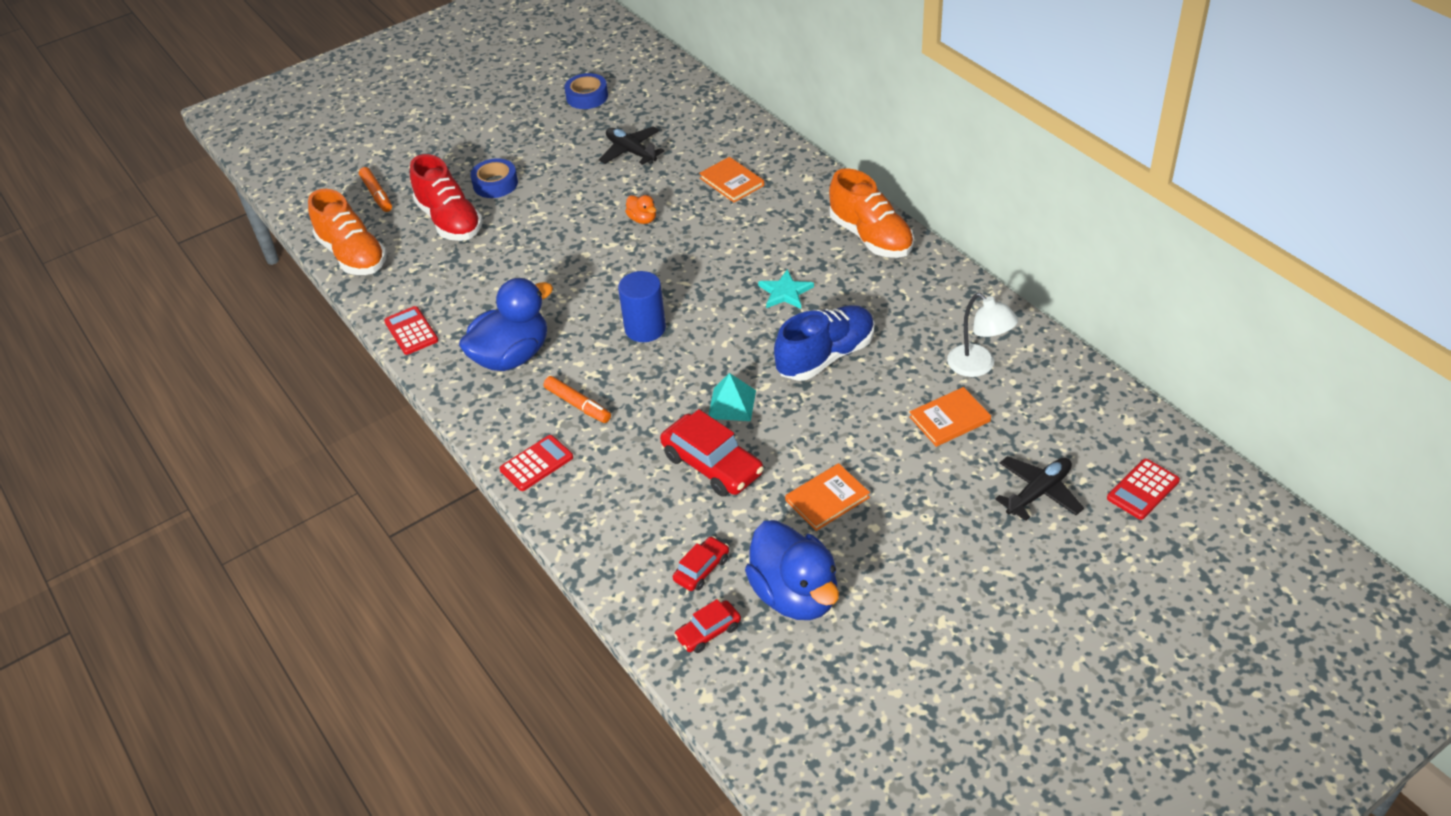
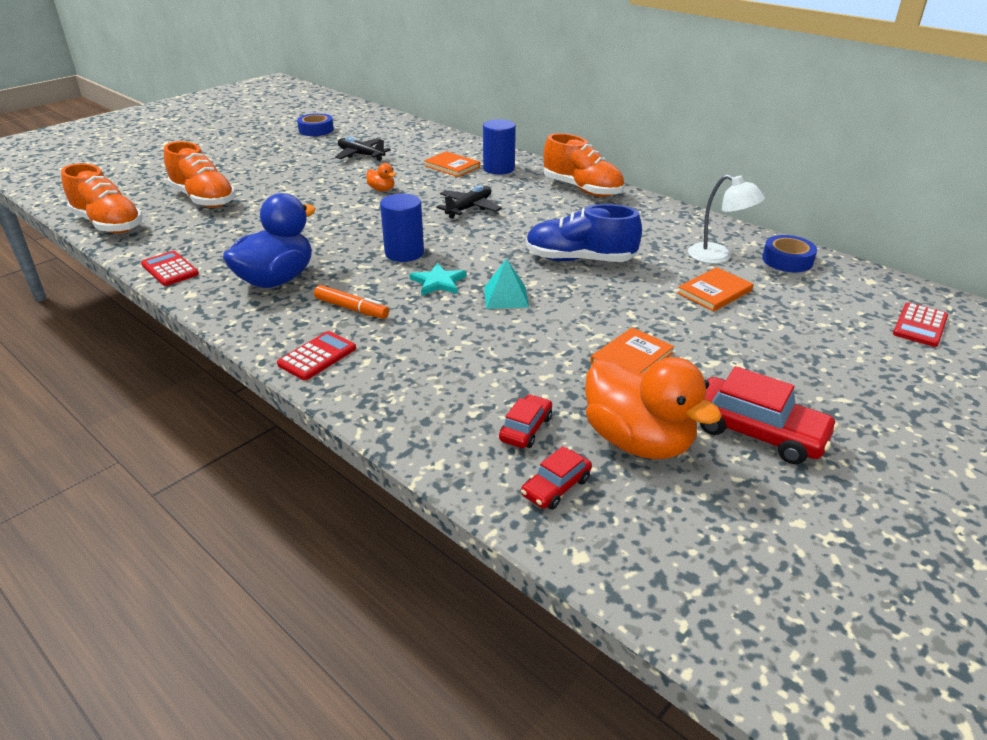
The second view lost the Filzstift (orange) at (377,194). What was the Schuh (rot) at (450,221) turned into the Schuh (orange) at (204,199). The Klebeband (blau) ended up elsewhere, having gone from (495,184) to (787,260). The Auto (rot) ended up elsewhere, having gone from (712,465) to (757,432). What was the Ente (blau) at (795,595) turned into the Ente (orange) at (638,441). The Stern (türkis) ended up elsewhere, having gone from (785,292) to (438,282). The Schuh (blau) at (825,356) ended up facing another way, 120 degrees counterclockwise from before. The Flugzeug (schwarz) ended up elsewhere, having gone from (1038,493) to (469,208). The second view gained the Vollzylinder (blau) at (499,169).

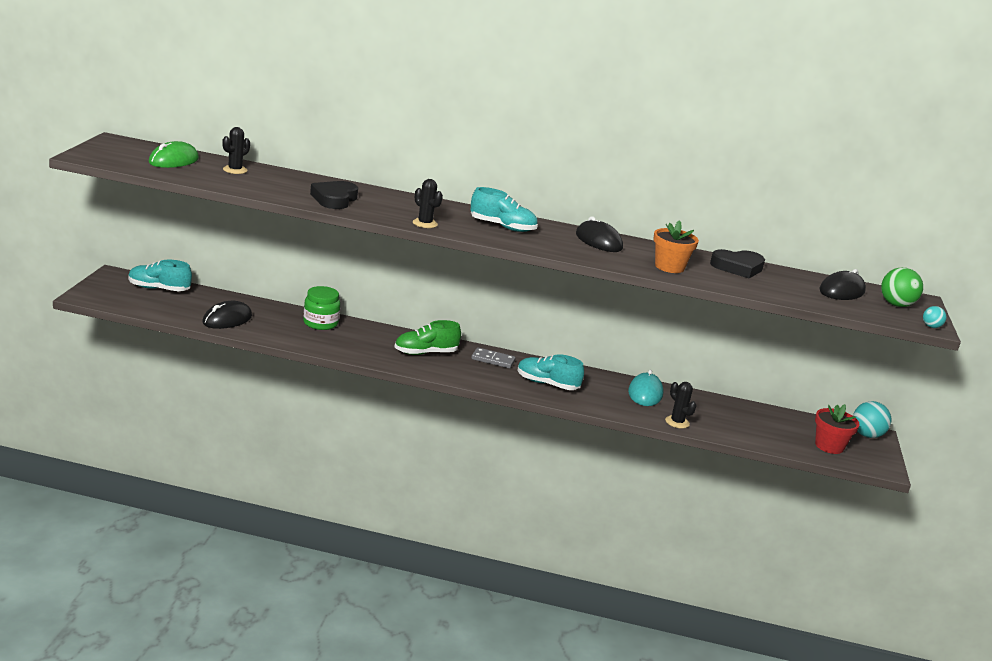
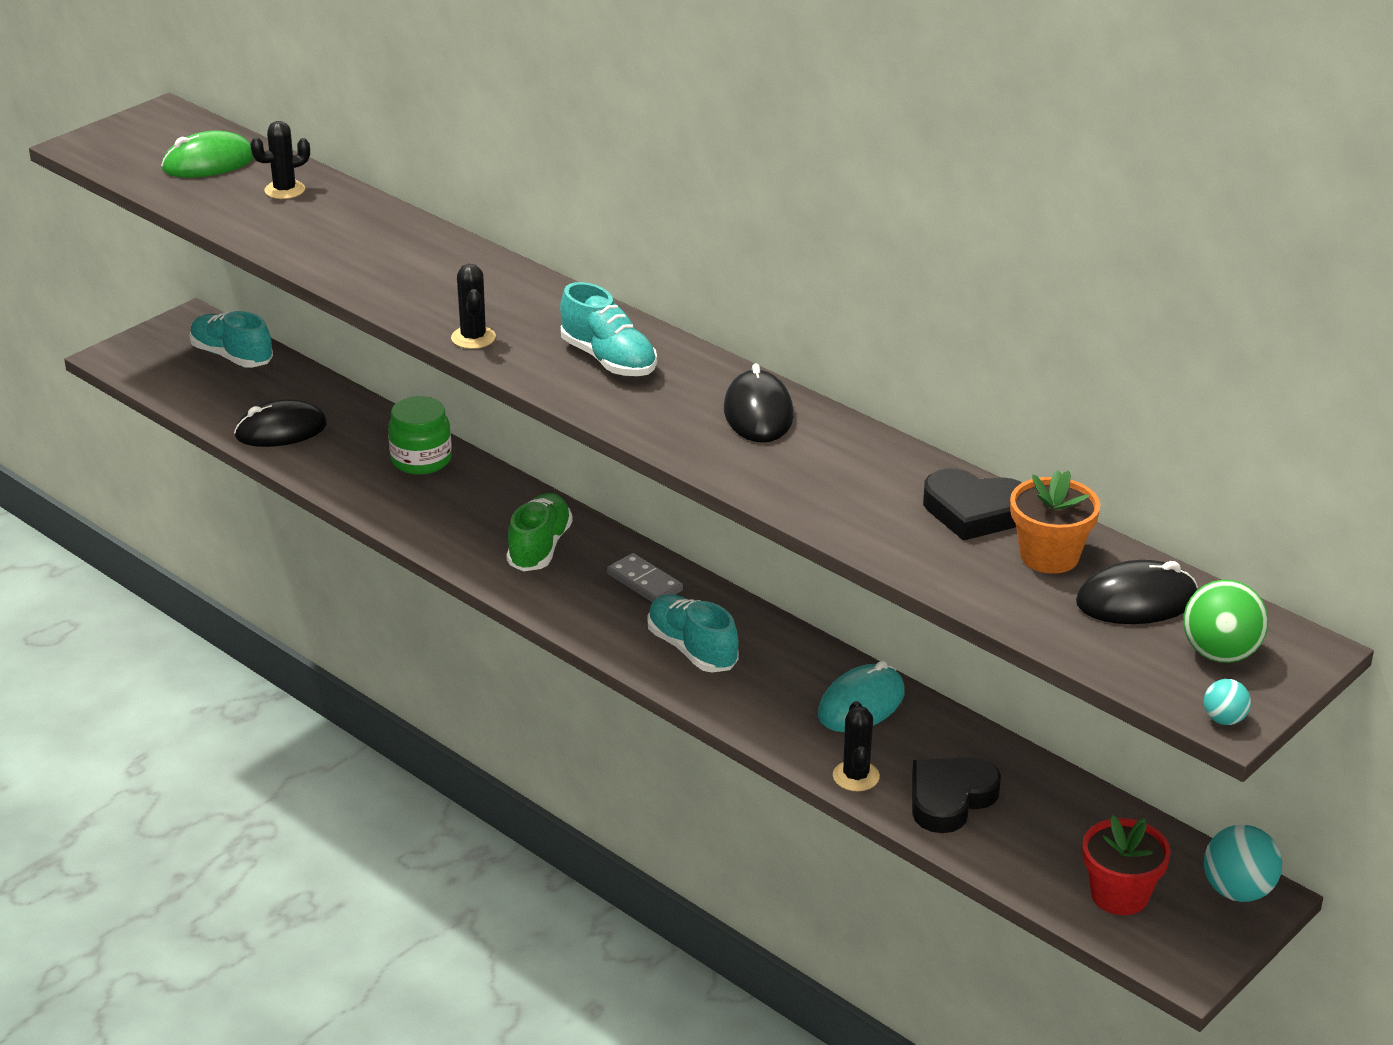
The Herz (schwarz) ended up elsewhere, having gone from (334,199) to (950,799). The Schuh (grün) at (425,353) ended up facing another way, 90 degrees clockwise from before. The Blumentopf (orange) ended up elsewhere, having gone from (669,267) to (1049,556).

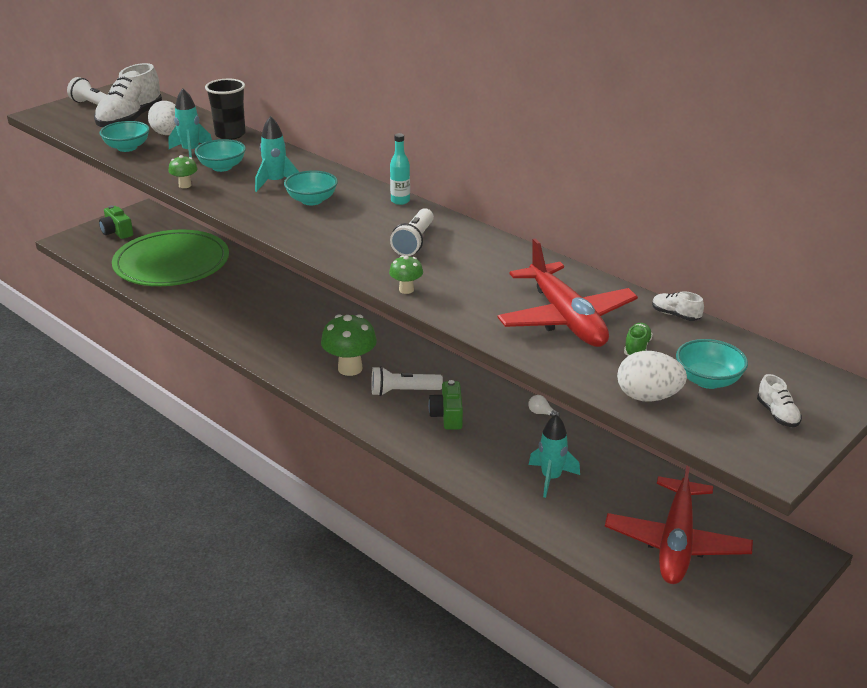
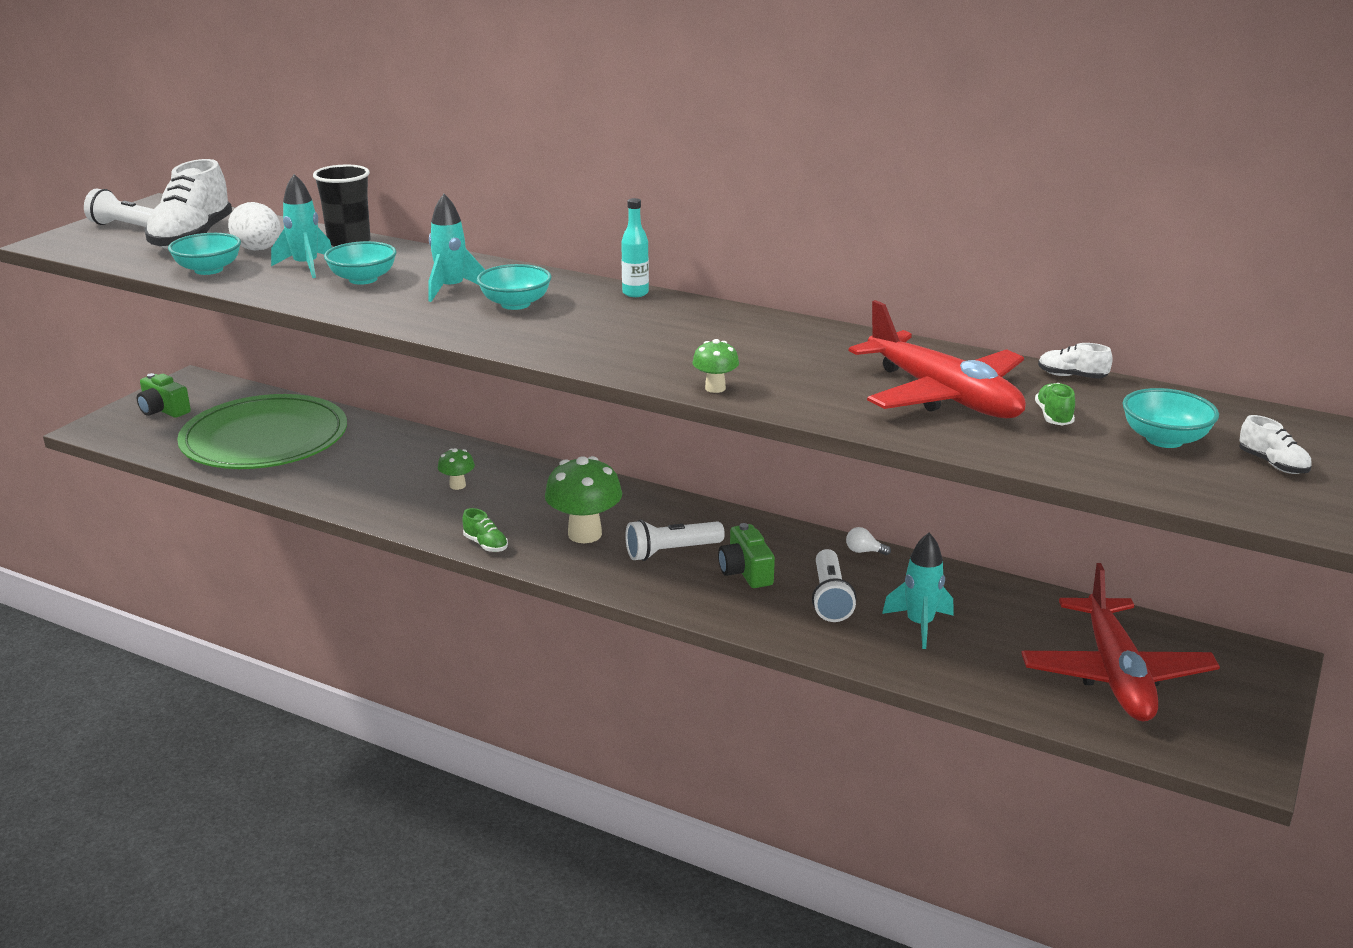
The Pilz (grün) ended up elsewhere, having gone from (185,185) to (457,485). The Taschenlampe (weiß) ended up elsewhere, having gone from (414,242) to (829,598). The second view lost the Ei (weiß) at (648,397). The second view gained the Schuh (grün) at (486,544).

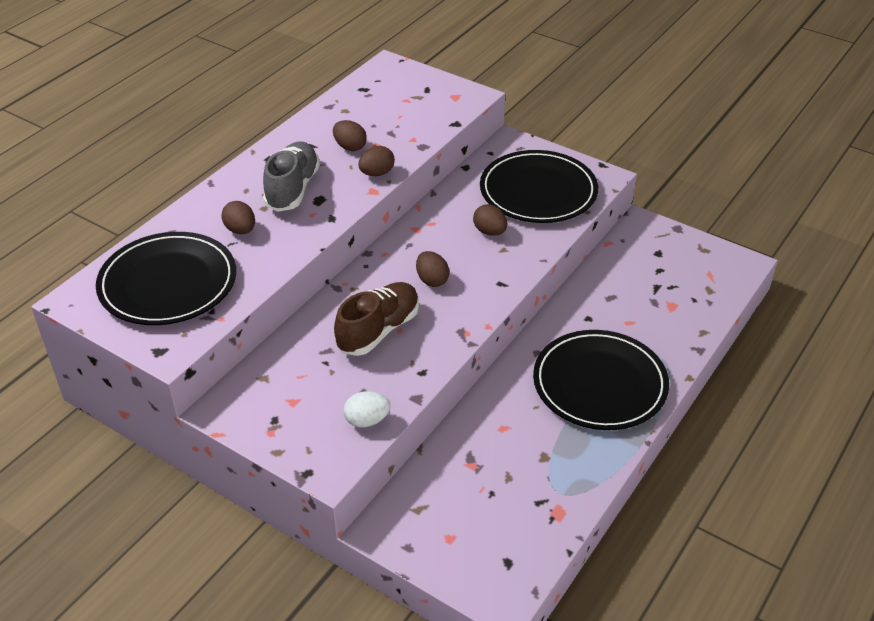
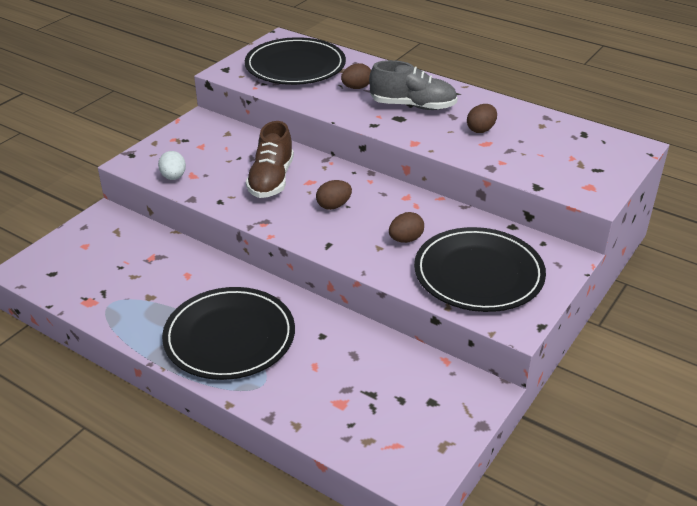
The Schuh (braun) at (378,330) ended up facing another way, 60 degrees clockwise from before. The second view lost the Ei (braun) at (377,173).

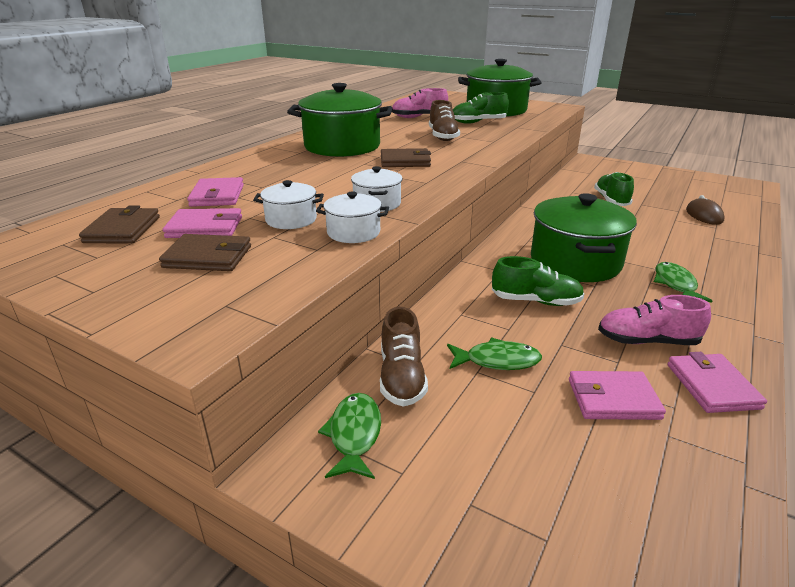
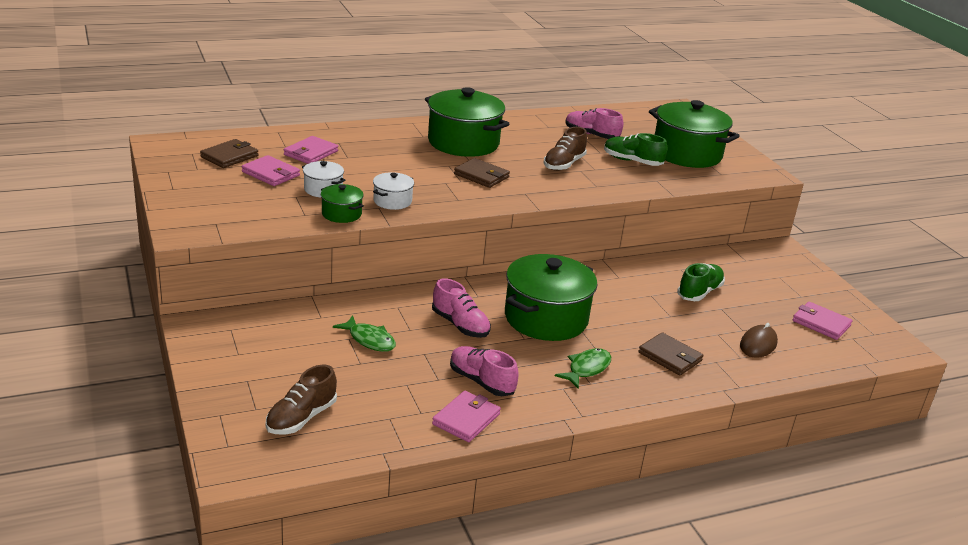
The Geldbörse (braun) ended up elsewhere, having gone from (208,257) to (670,357). What was the Kochtopf (weiß) at (353,232) turned into the Kochtopf (grün) at (341,214). The second view lost the Fisch (grün) at (354,435). The Schuh (braun) ended up elsewhere, having gone from (401,377) to (301,418). What was the Schuh (grün) at (535,301) turned into the Schuh (rosa) at (460,325). The Geldbörse (rosa) ended up elsewhere, having gone from (613,399) to (821,323).

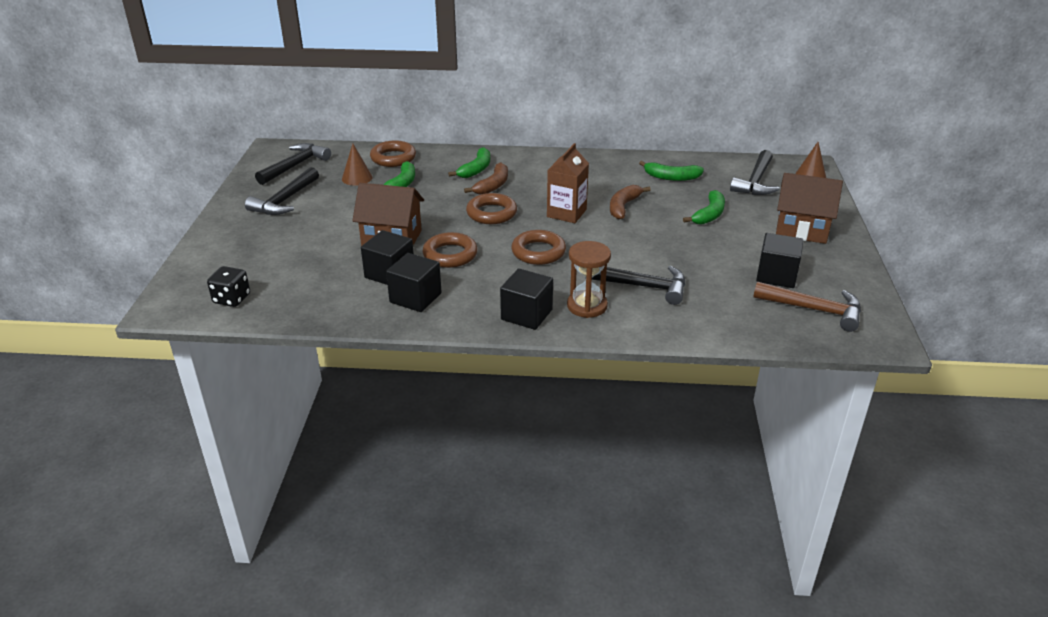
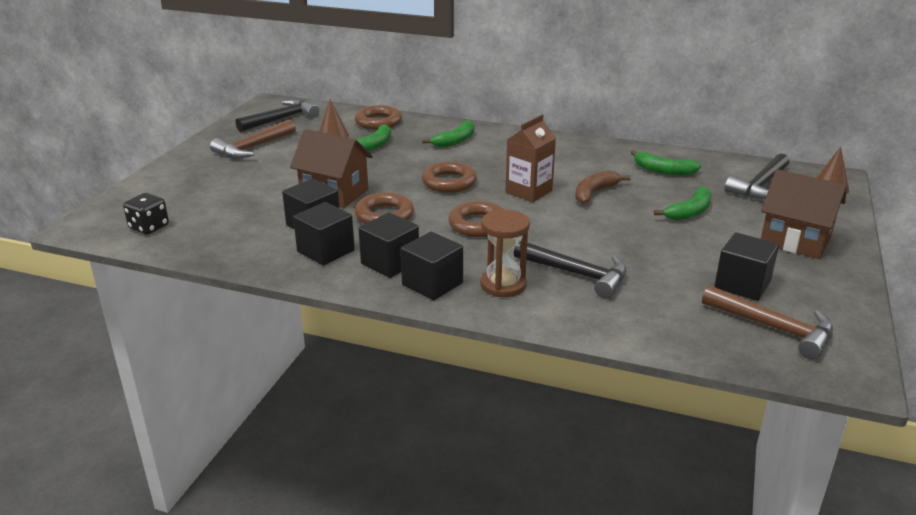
What was the Hammer (schwarz) at (285,200) turned into the Hammer (braun) at (253,147). The second view lost the Banane (braun) at (493,185). The second view gained the Kubus (schwarz) at (390,263).

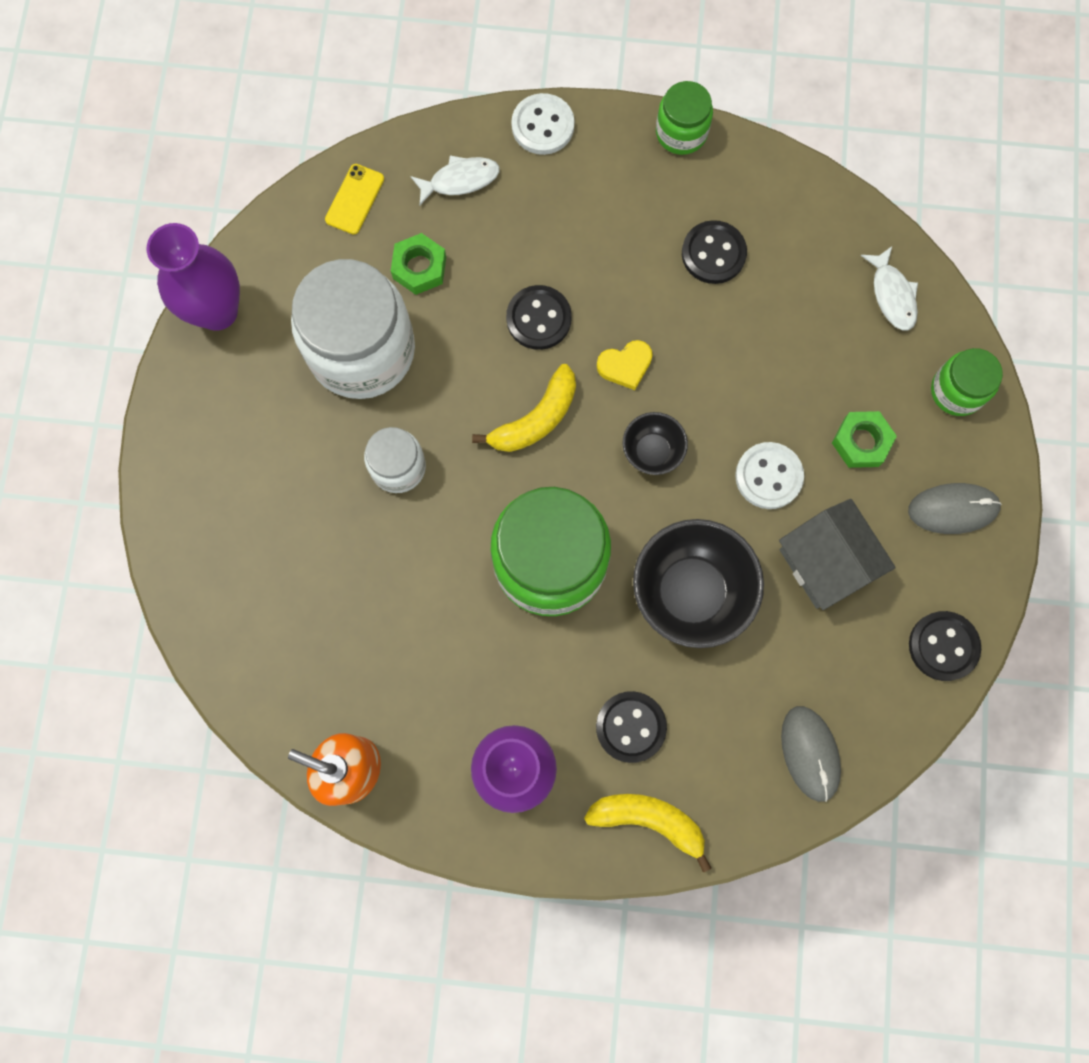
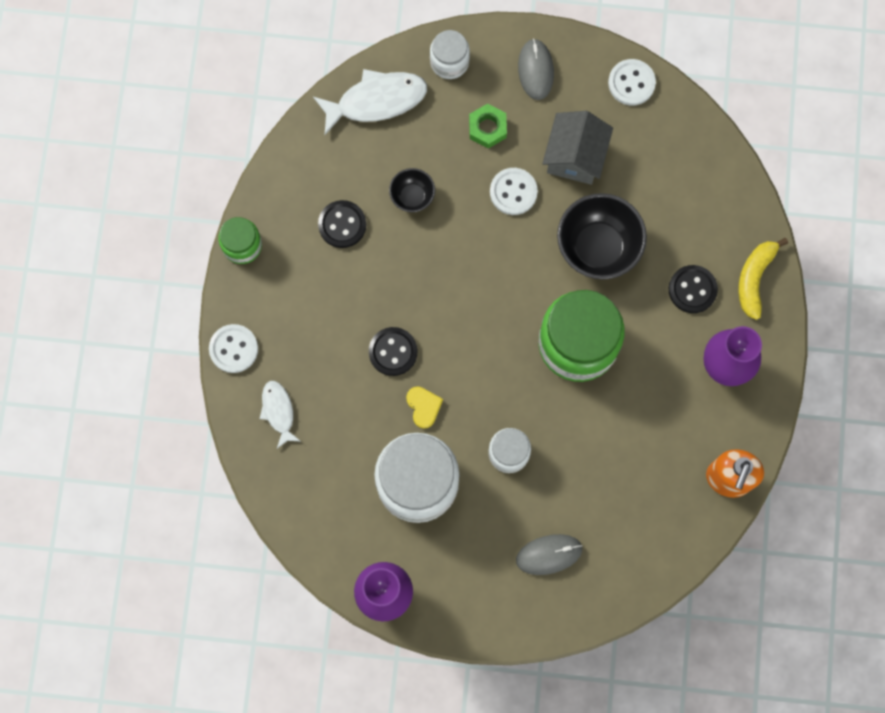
The second view lost the Handy (gelb) at (355,199). The second view lost the Sechskantmutter (grün) at (419,268). The second view lost the Banane (gelb) at (536,419). The Herz (gelb) ended up elsewhere, having gone from (625,366) to (423,407). The Schüssel (schwarz) ended up elsewhere, having gone from (652,451) to (412,196). The Haus (grau) at (825,562) ended up facing another way, 45 degrees counterclockwise from before. The Computermaus (grau) ended up elsewhere, having gone from (810,753) to (549,554). The size of the Fisch (weiß) at (892,295) changed by a factor of 1.73. What was the Knopf (schwarz) at (943,646) turned into the Knopf (weiß) at (631,83). What was the Einmachglas (grün) at (957,391) turned into the Einmachglas (weiß) at (449,62).

